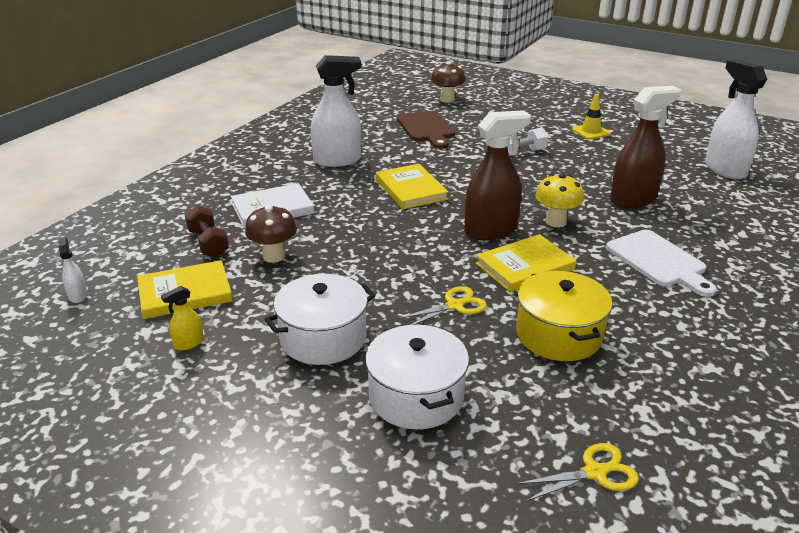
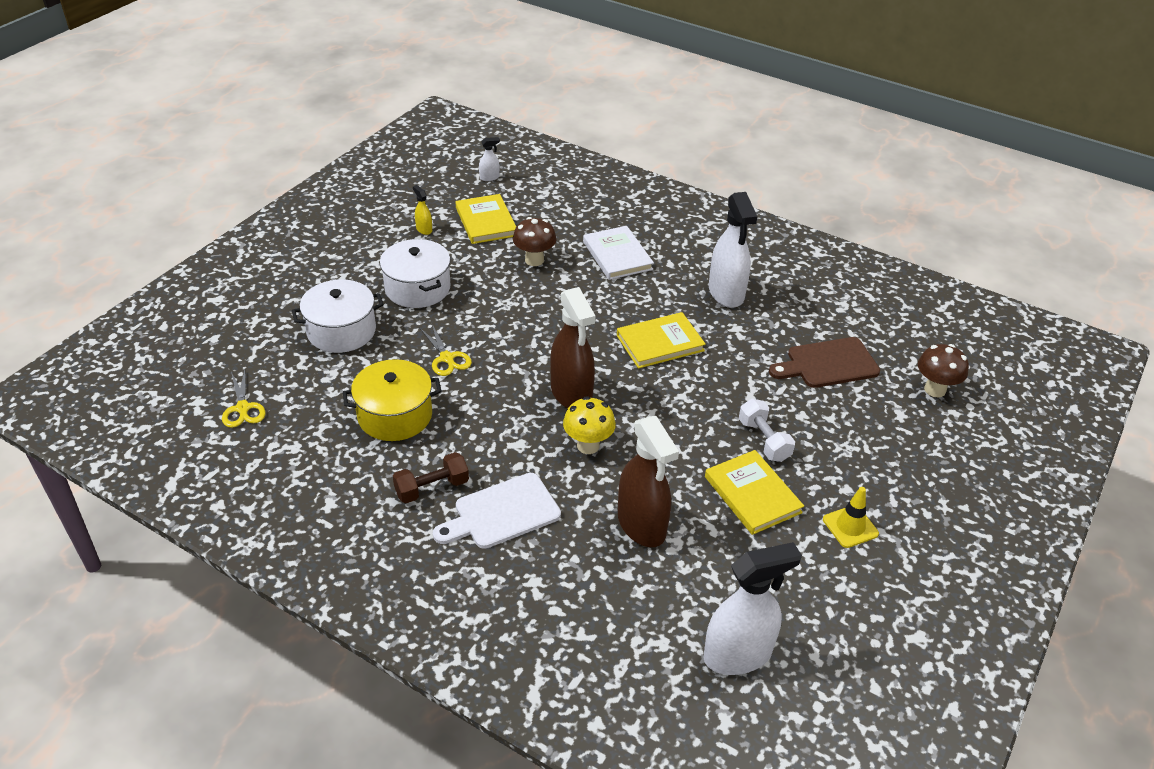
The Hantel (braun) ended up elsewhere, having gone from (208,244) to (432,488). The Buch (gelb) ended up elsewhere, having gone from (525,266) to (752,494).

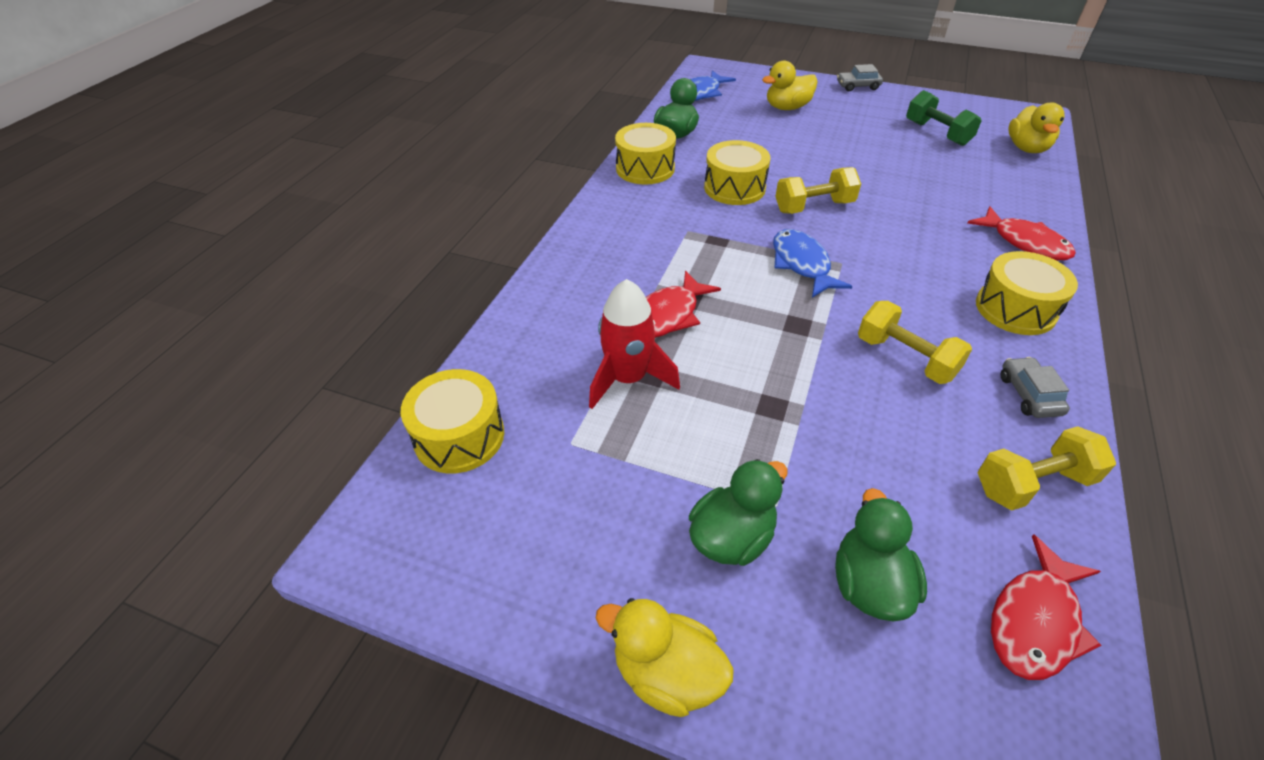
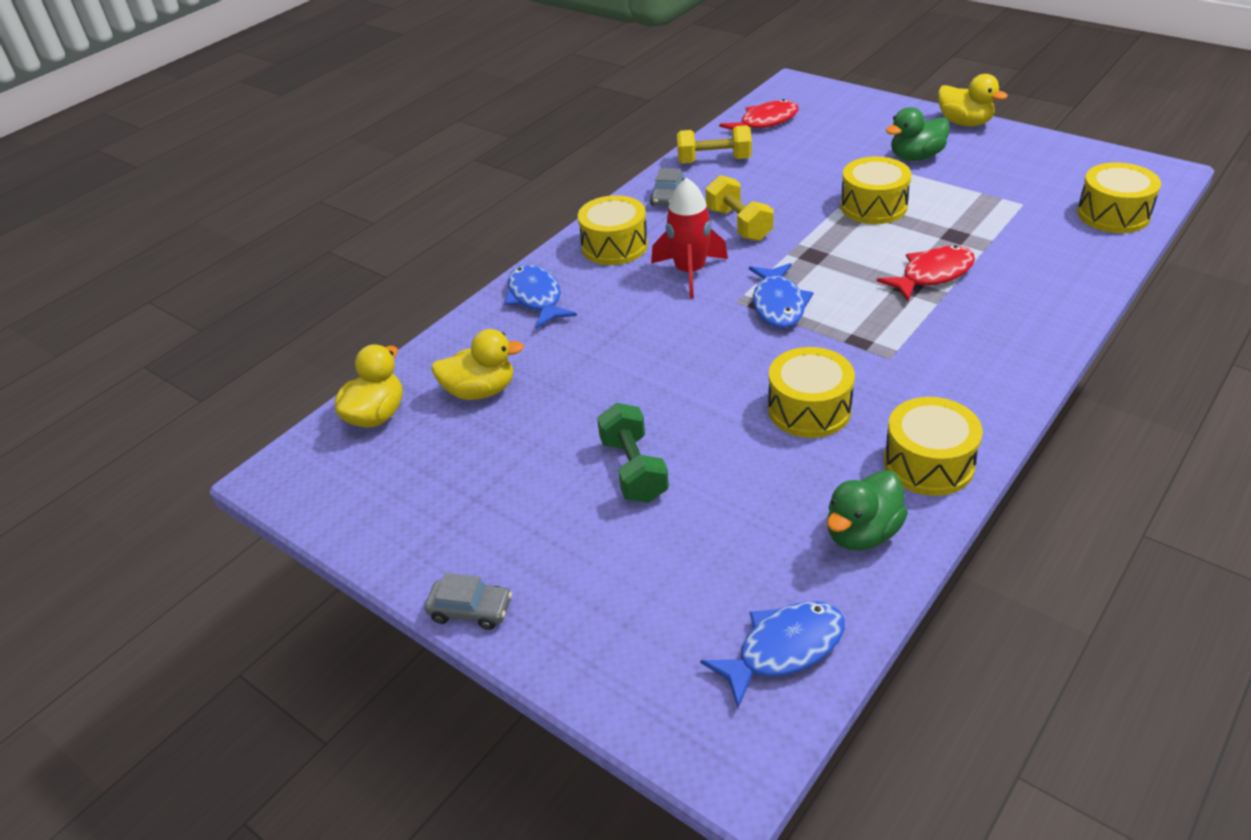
The Rakete (rot) ended up elsewhere, having gone from (628,379) to (690,272). The Ente (gelb) ended up elsewhere, having gone from (787,107) to (480,391). The second view lost the Hantel (gelb) at (814,207). The second view lost the Ente (grün) at (869,584). The Hantel (grün) ended up elsewhere, having gone from (937,133) to (633,470). What was the Fisch (rot) at (1025,242) turned into the Fisch (blau) at (536,298). The second view gained the Trommel (gelb) at (873,206).

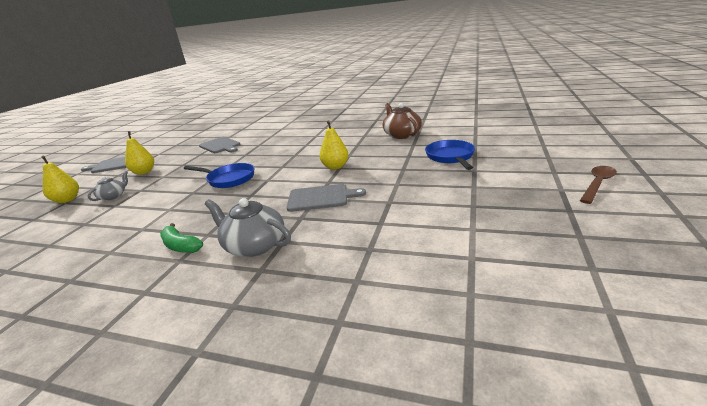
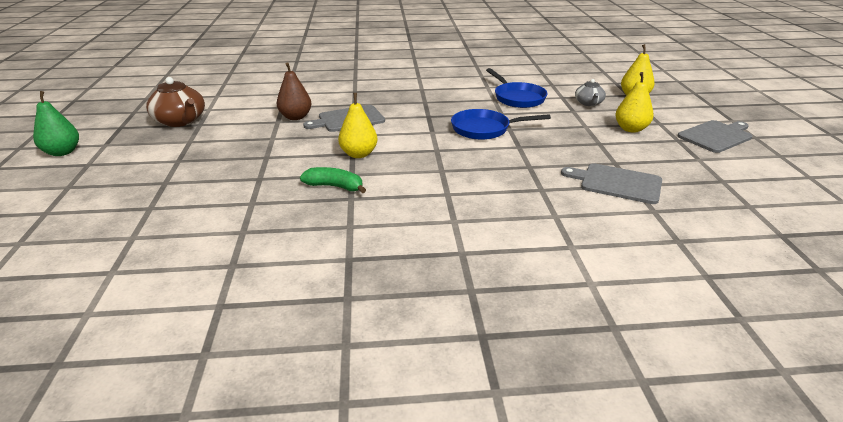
The Banane (grün) ended up elsewhere, having gone from (180,246) to (335,186). The second view lost the Teekanne (grau) at (254,245). The Teekanne (braun) ended up elsewhere, having gone from (401,135) to (180,121). The Pfanne (blau) ended up elsewhere, having gone from (450,157) to (517,98). Where the Löffel (braun) stood at (597,184), the Birne (grün) came to stand at (62,152). The second view gained the Birne (braun) at (295,117).

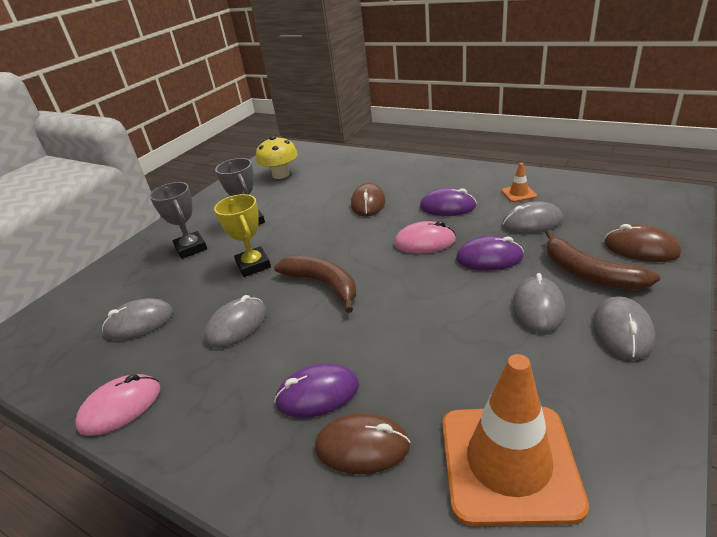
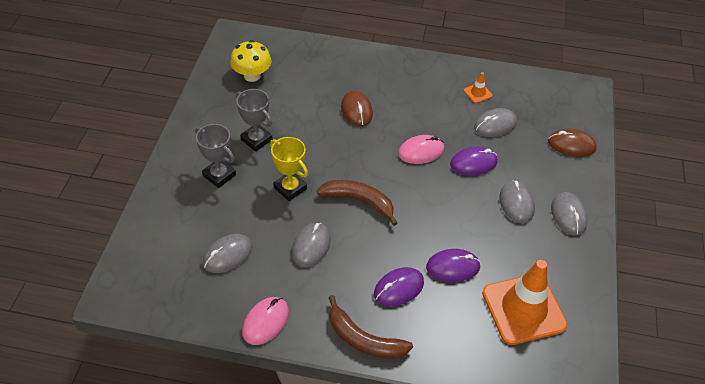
The second view lost the Computermaus (braun) at (362,446). The Computermaus (lila) ended up elsewhere, having gone from (447,206) to (453,267). The Banane (braun) ended up elsewhere, having gone from (589,273) to (363,339).

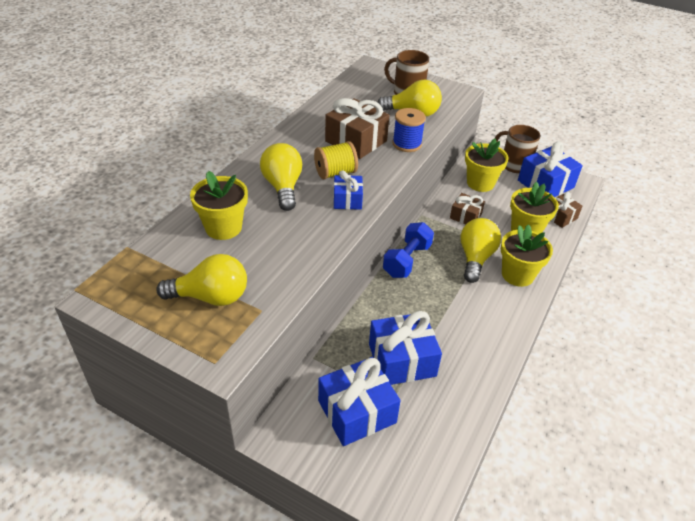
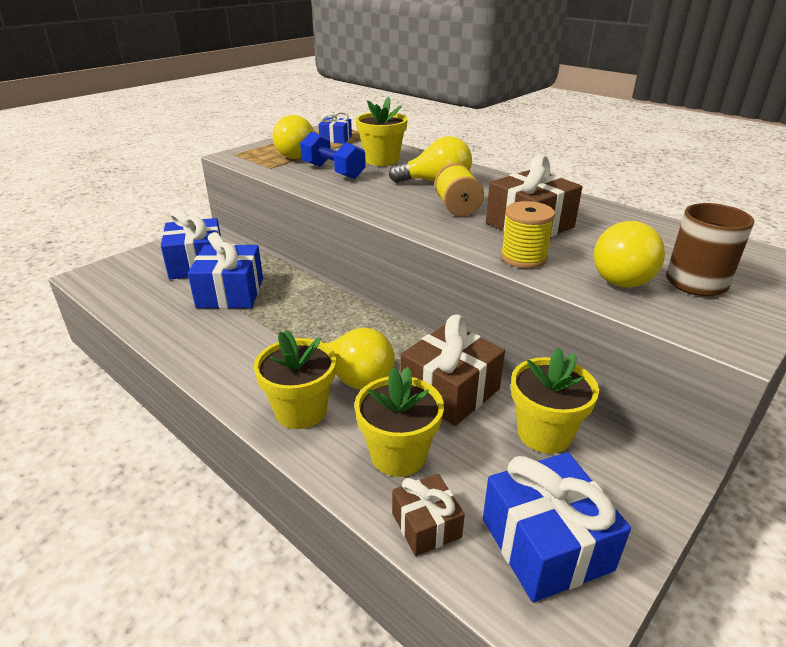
The Geschenk (blau) ended up elsewhere, having gone from (347,200) to (336,139). The Hantel (blau) ended up elsewhere, having gone from (407,260) to (333,171). What was the Garnrolle (blau) at (407,144) turned into the Garnrolle (gelb) at (523,258). The size of the Geschenk (braun) at (465,216) changed by a factor of 1.75. The second view lost the Tasse (braun) at (514,164).

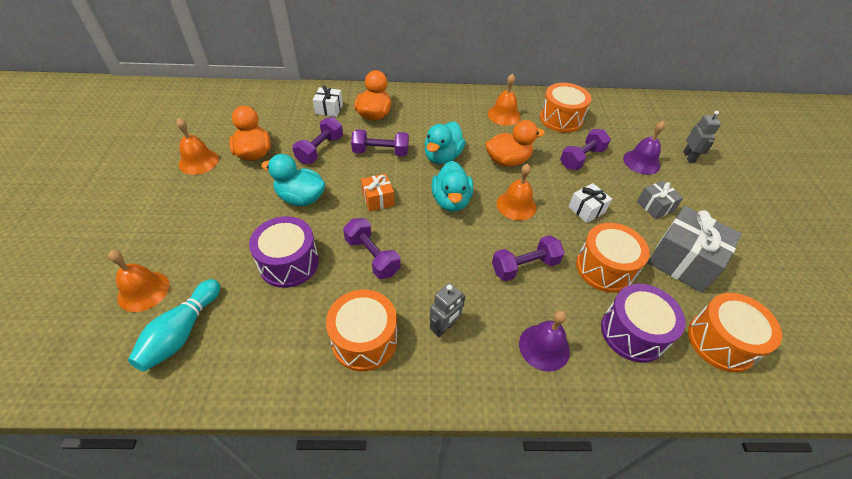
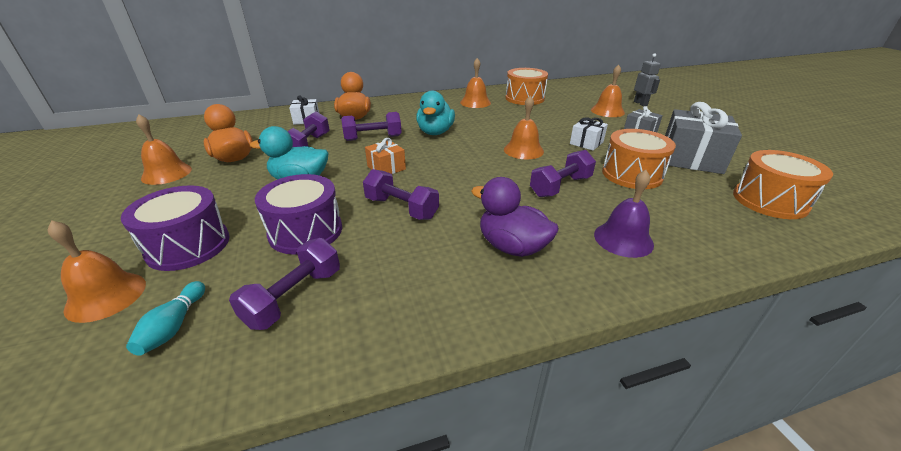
The size of the Bowlingkegel (türkis) at (182,332) changed by a factor of 0.61. The second view lost the Trommel (orange) at (364,340). Where the Roboter (grau) stood at (444,327), the Ente (lila) came to stand at (512,247). The second view lost the Ente (türkis) at (451,201). The second view lost the Ente (orange) at (507,161). The Hantel (lila) ended up elsewhere, having gone from (581,158) to (294,297). The Trommel (lila) ended up elsewhere, having gone from (633,332) to (188,245). What was the Glocke (lila) at (641,162) turned into the Glocke (orange) at (607,111).

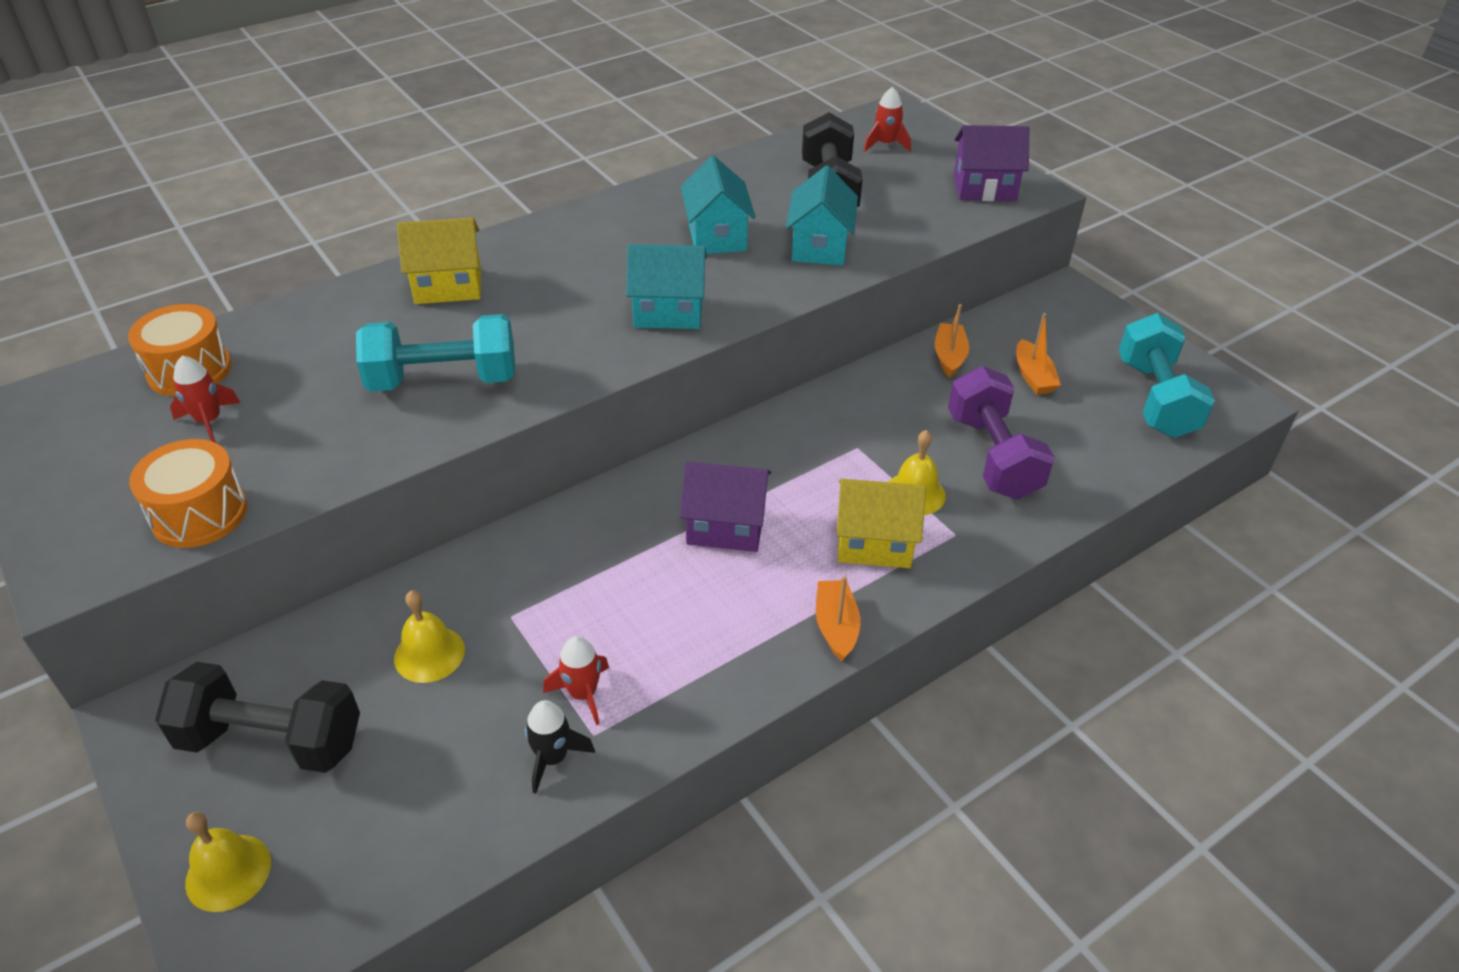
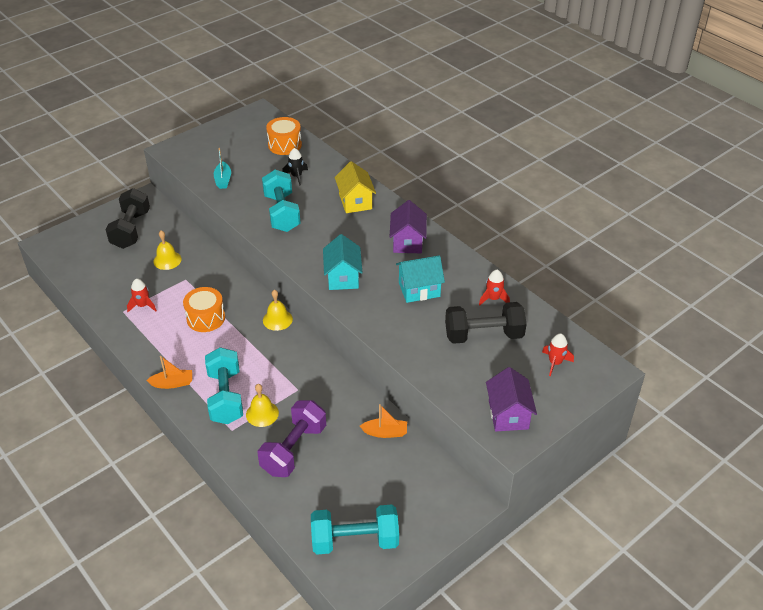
The Trommel (orange) ended up elsewhere, having gone from (199,514) to (206,318). The Rakete (rot) ended up elsewhere, having gone from (209,421) to (493,299). The Glocke (gelb) ended up elsewhere, having gone from (228,872) to (277,319). The Rakete (schwarz) ended up elsewhere, having gone from (553,758) to (296,176). The Haus (lila) ended up elsewhere, having gone from (725,526) to (407,242). The second view lost the Haus (türkis) at (820,247). Where the Haus (gelb) stood at (874,543), the Hantel (türkis) came to stand at (225,397). The Hantel (lila) at (992,456) ended up facing another way, 45 degrees counterclockwise from before. The second view lost the Boot (orange) at (1033,376). The second view gained the Boot (türkis) at (223,180).

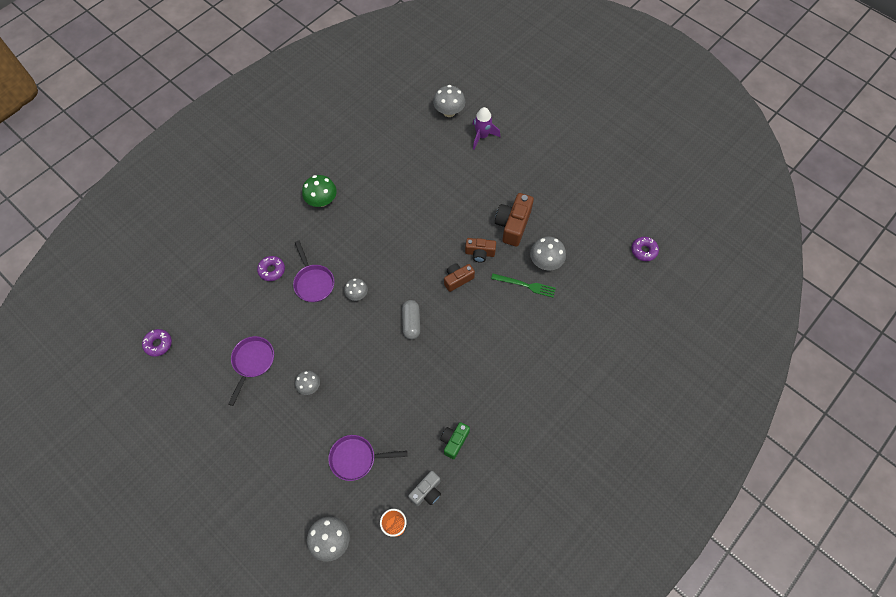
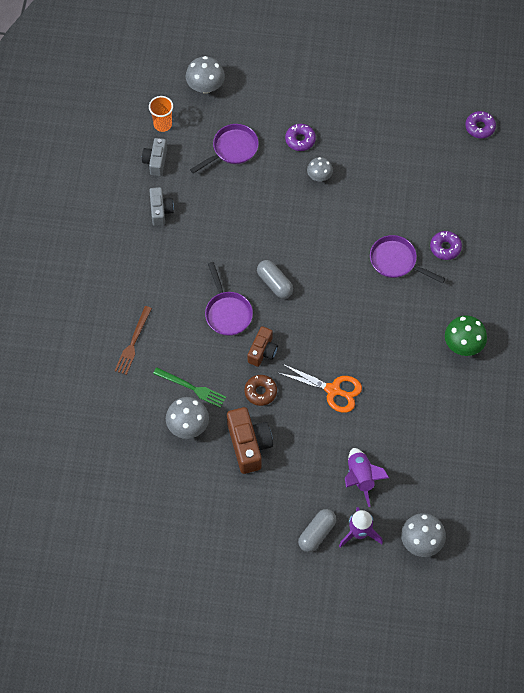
The Pfanne (lila) ended up elsewhere, having gone from (252,362) to (227,312). The second view lost the Pilz (grau) at (357,294). What was the Kamera (grün) at (454,441) turned into the Kamera (grau) at (160,211). Where the Kamera (braun) stood at (480,253), the Donut (braun) came to stand at (260,392). The Gabel (grün) at (525,285) ended up facing another way, 135 degrees counterclockwise from before. The Donut (lila) ended up elsewhere, having gone from (644,251) to (300,140). The second view gained the Gabel (braun) at (133,343). The second view gained the Schere (orange) at (333,390). The second view gained the Kapsel (grau) at (317,533). The second view gained the Rakete (lila) at (361,478).

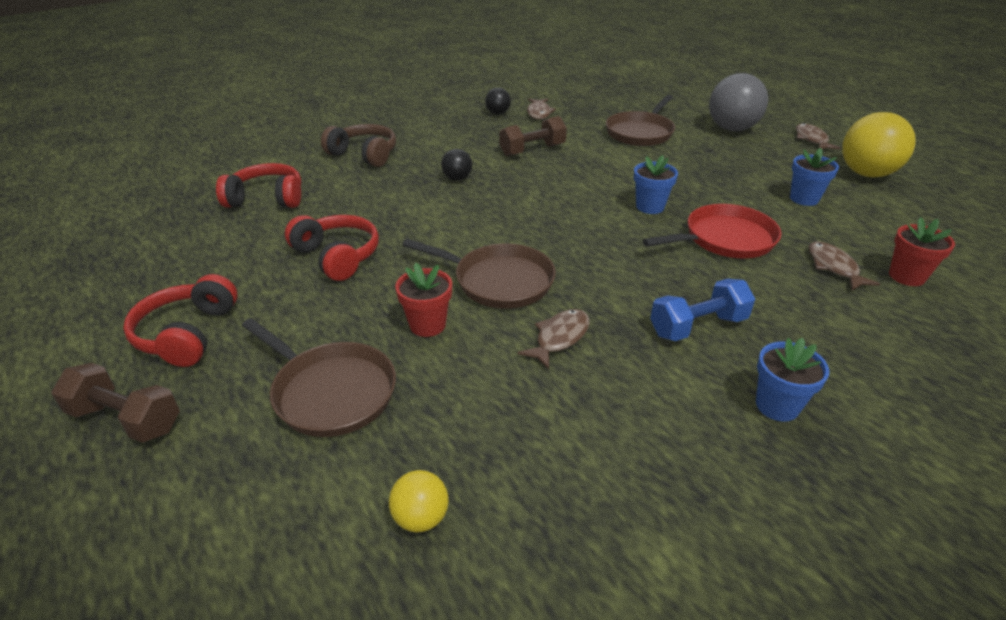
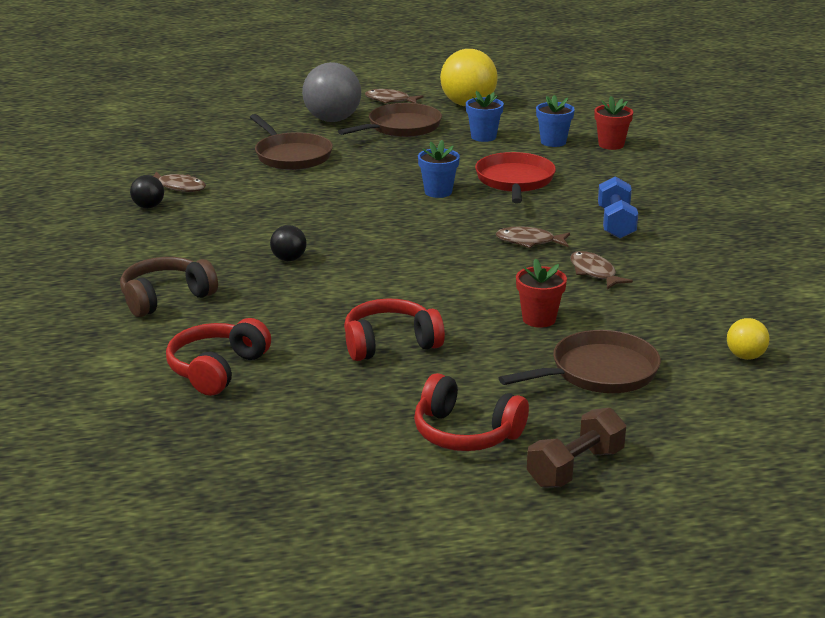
The Pfanne (braun) ended up elsewhere, having gone from (498,281) to (401,127). The second view lost the Hantel (braun) at (532,150). The Blumentopf (blau) ended up elsewhere, having gone from (777,405) to (553,142). The Fisch (braun) ended up elsewhere, having gone from (834,267) to (529,241).

